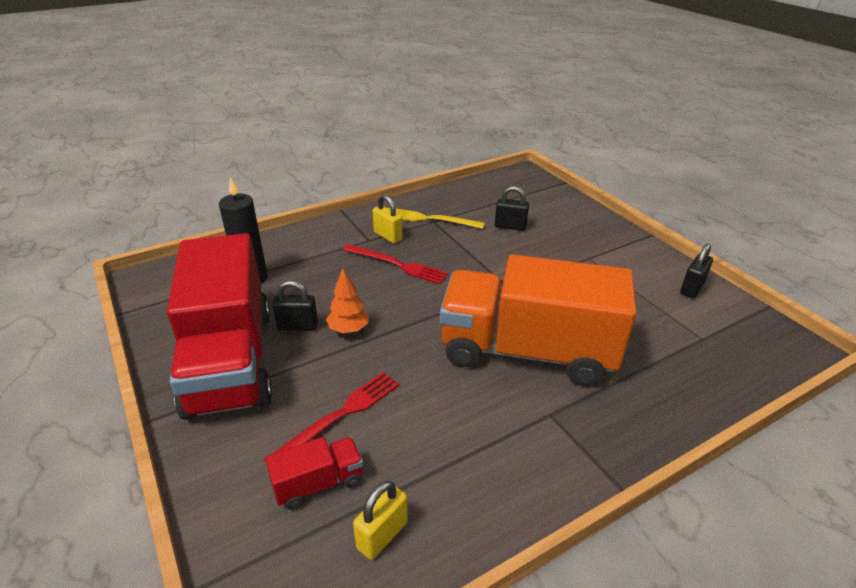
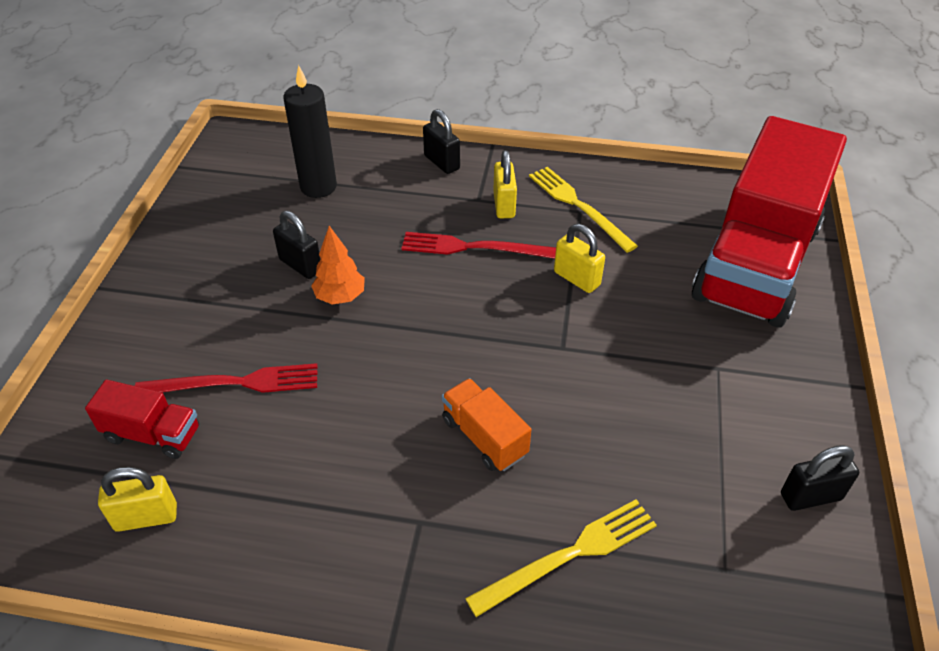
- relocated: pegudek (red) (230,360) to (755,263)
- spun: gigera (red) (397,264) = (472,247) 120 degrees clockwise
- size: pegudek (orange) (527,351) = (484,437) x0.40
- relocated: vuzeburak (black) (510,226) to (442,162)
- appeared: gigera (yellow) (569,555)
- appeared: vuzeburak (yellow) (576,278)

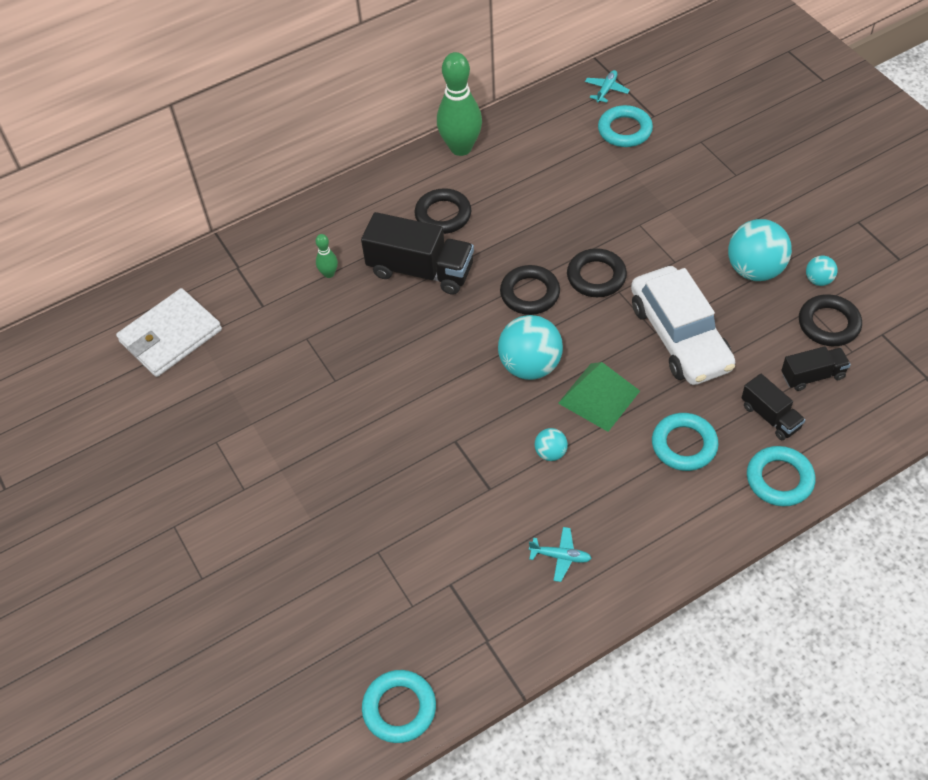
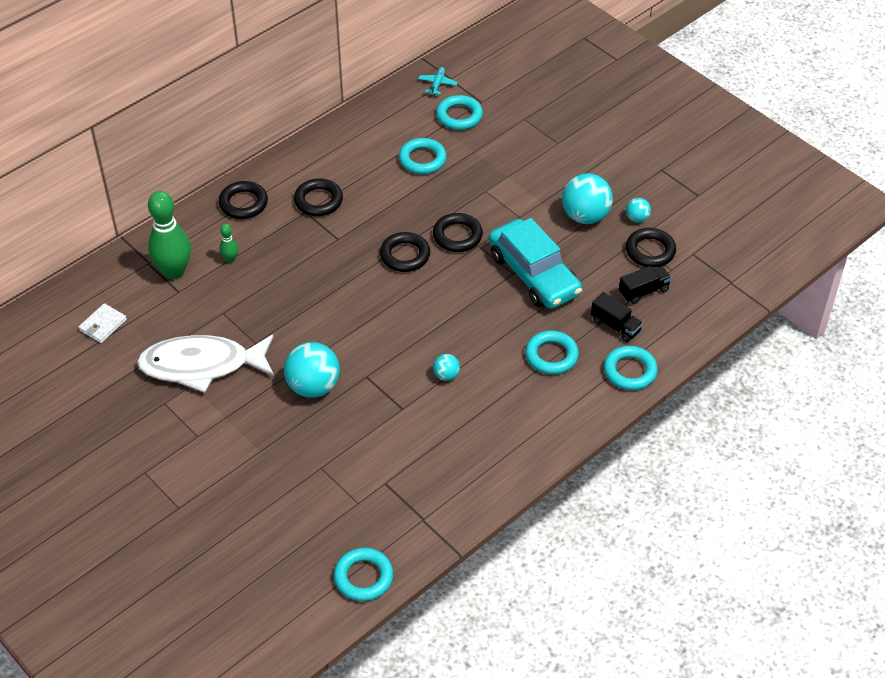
- size: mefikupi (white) (170,336) = (103,325) x0.53
- missing: pegudek (black) (420,270)
- relocated: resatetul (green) (461,148) to (174,271)
- relocated: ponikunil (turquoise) (530,366) to (313,386)
- missing: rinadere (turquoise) (560,556)
- missing: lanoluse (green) (599,396)
- colour: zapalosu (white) (680,336) to zapalosu (turquoise) (534,274)
- appeared: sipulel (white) (201,365)
- appeared: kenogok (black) (243,203)
- appeared: kenogok (turquoise) (422,159)

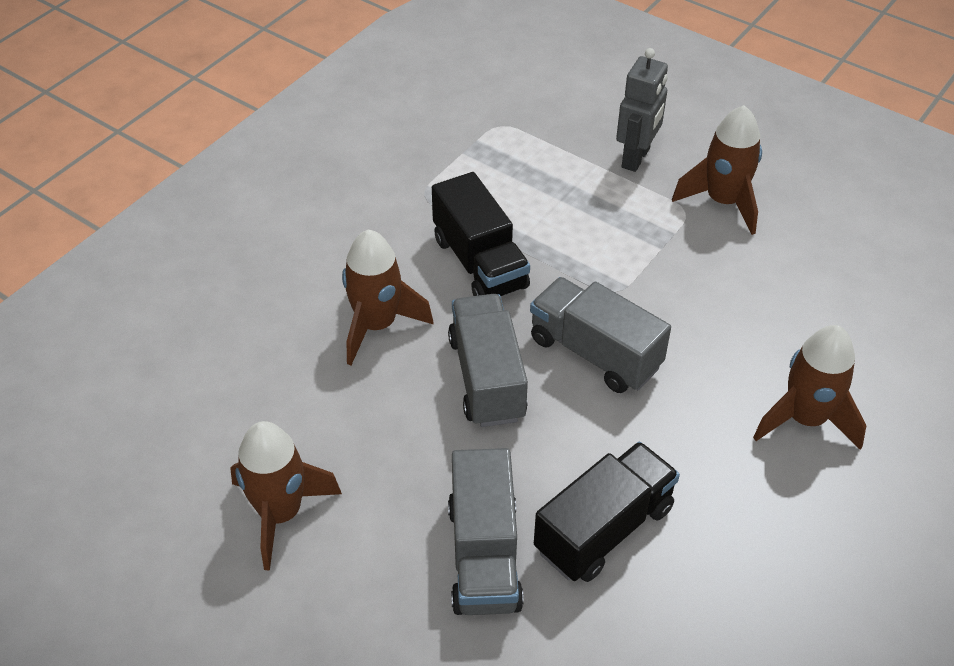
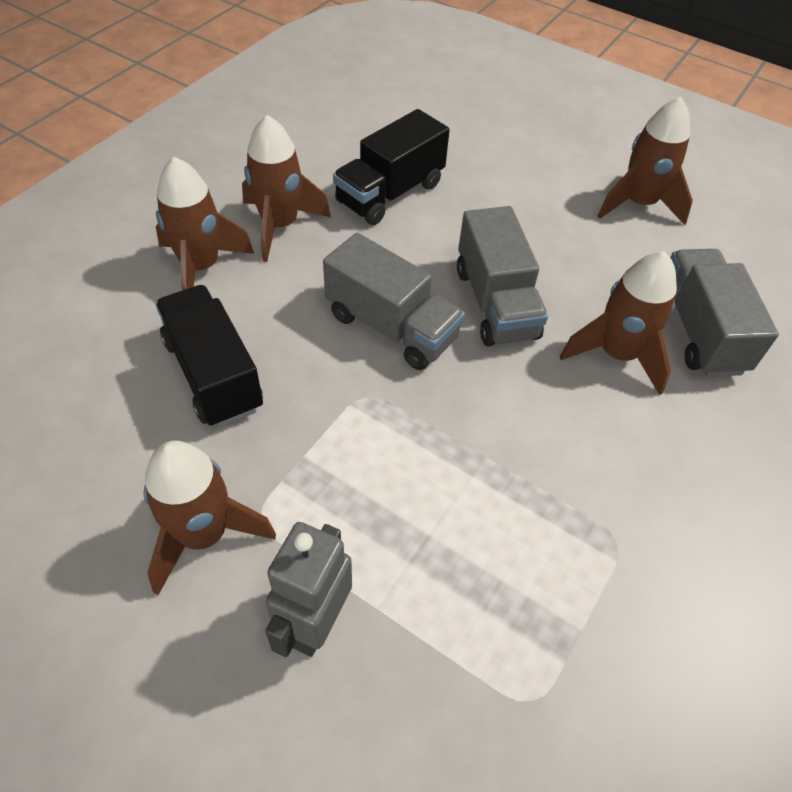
- relocated: pegudek (black) (479,263) to (213,374)
- relocated: pegudek (grey) (484,555) to (699,331)
- appeared: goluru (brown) (280,225)

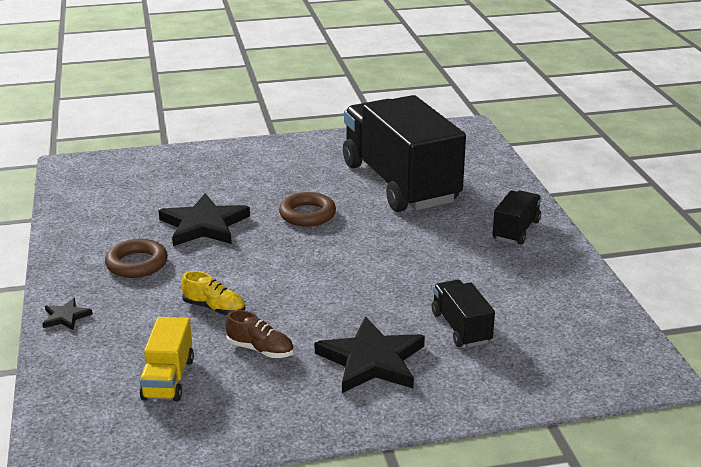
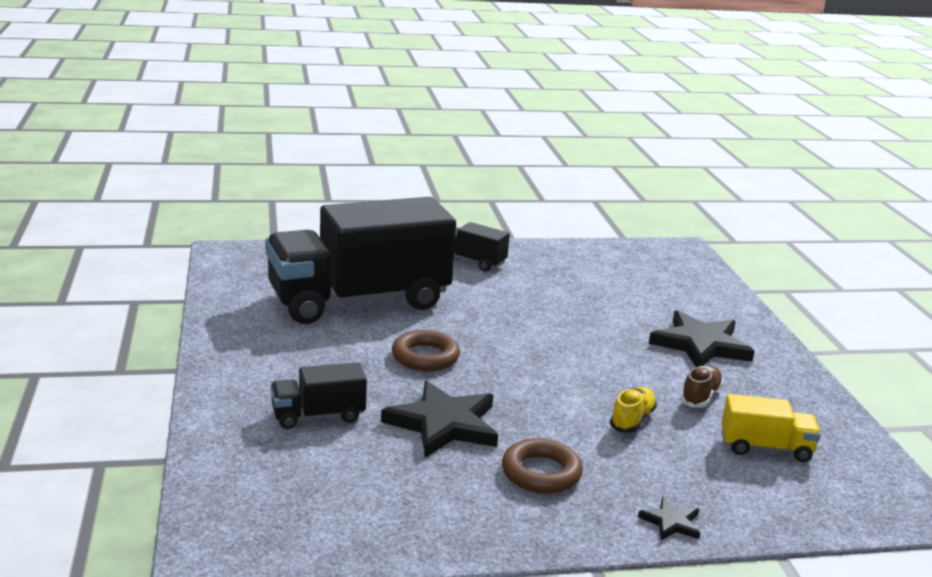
- relocated: pegudek (black) (461,328) to (318,415)

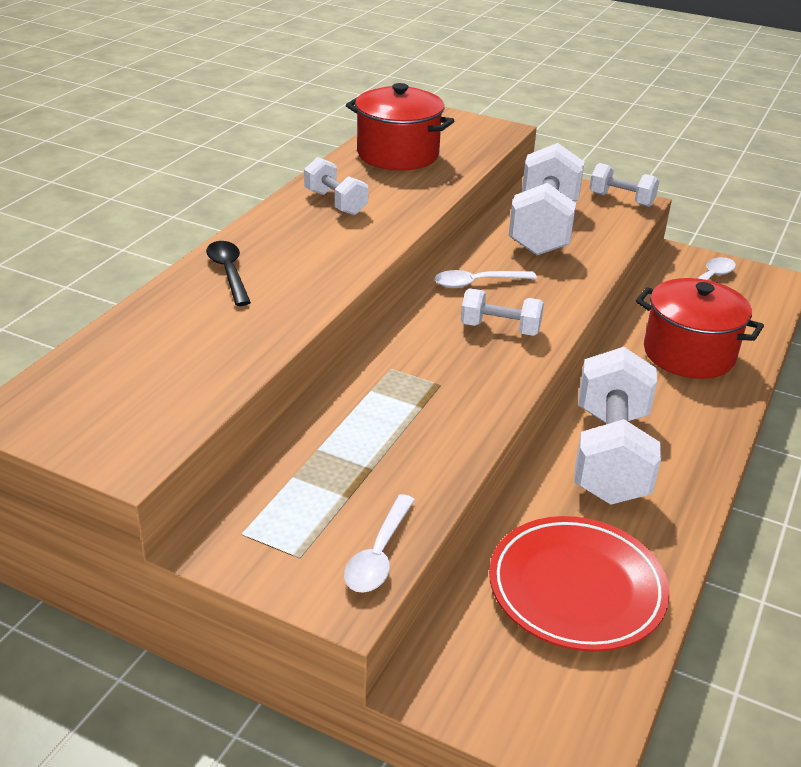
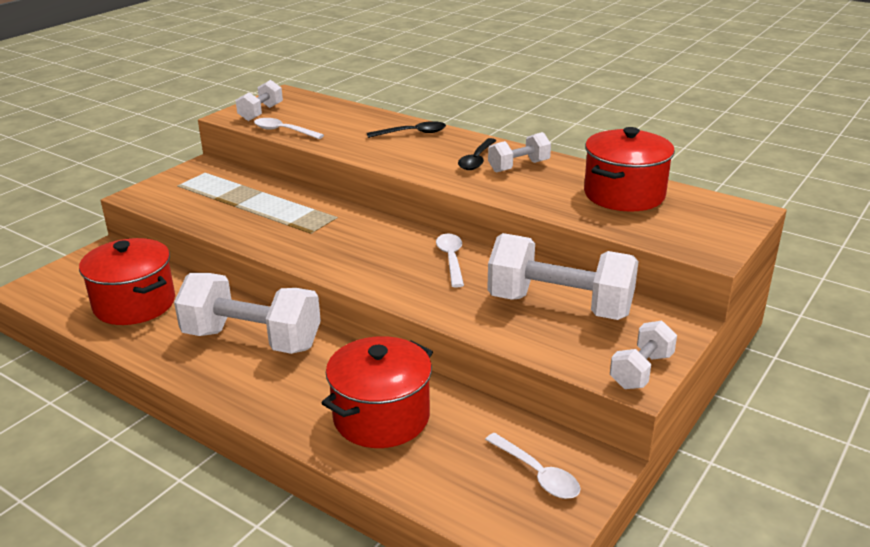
- relocated: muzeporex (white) (379,554) to (283,131)
- relocated: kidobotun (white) (500,329) to (261,113)
- exchanged: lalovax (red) (576,589) to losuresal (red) (134,304)
- appeared: muzeporex (black) (477,160)

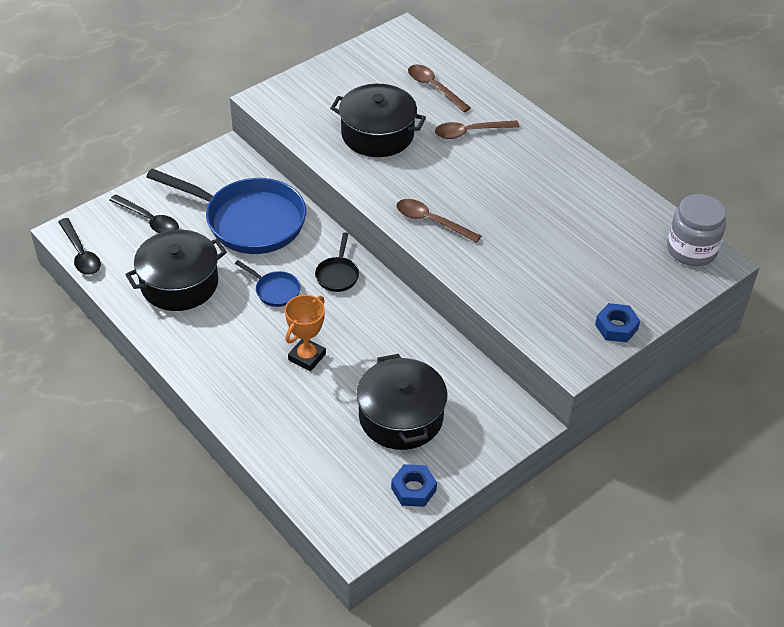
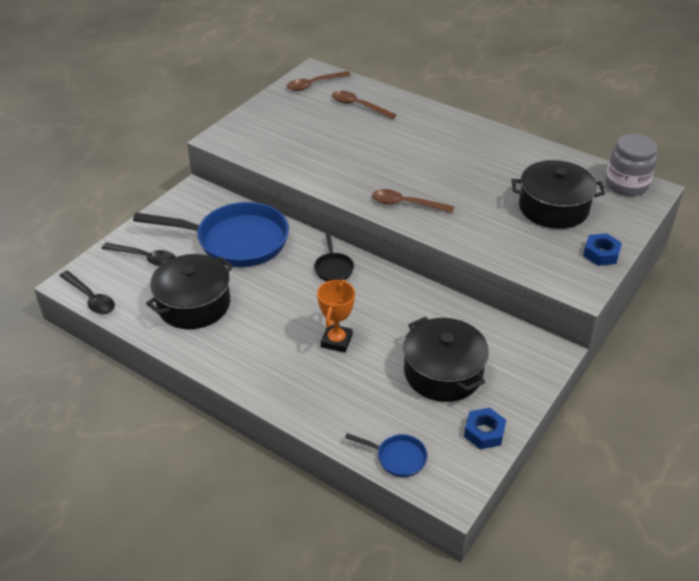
- relocated: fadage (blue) (275,290) to (397,458)
- relocated: losuresal (black) (377,134) to (553,208)
- relocated: muzeporex (brown) (470,132) to (313,84)

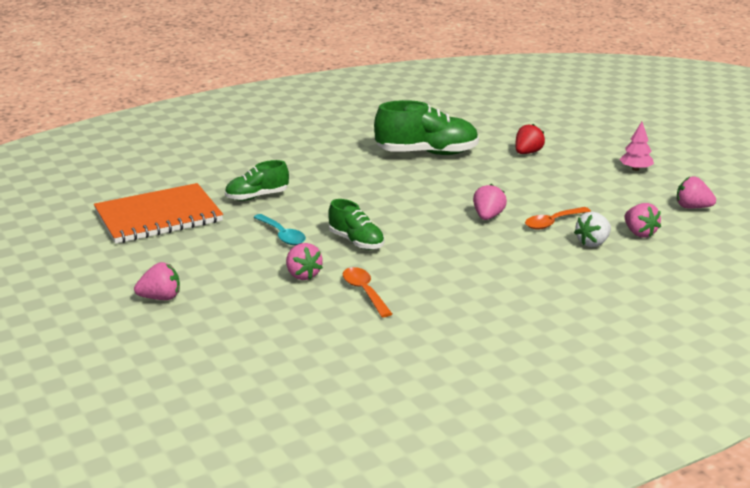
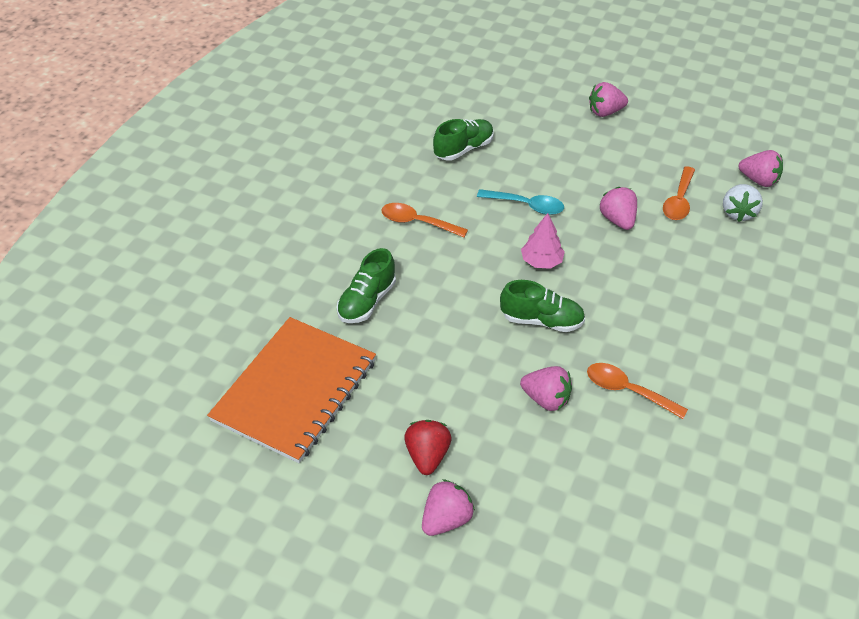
- relocated: muzeporex (turquoise) (282,235) to (526,206)
- size: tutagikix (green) (427,153) = (463,149) x0.59
- relocated: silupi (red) (527,153) to (427,456)
- relocated: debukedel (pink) (635,169) to (541,261)
- relocated: silupi (pink) (692,207) to (605,112)
- appeared: muzeporex (orange) (417,222)

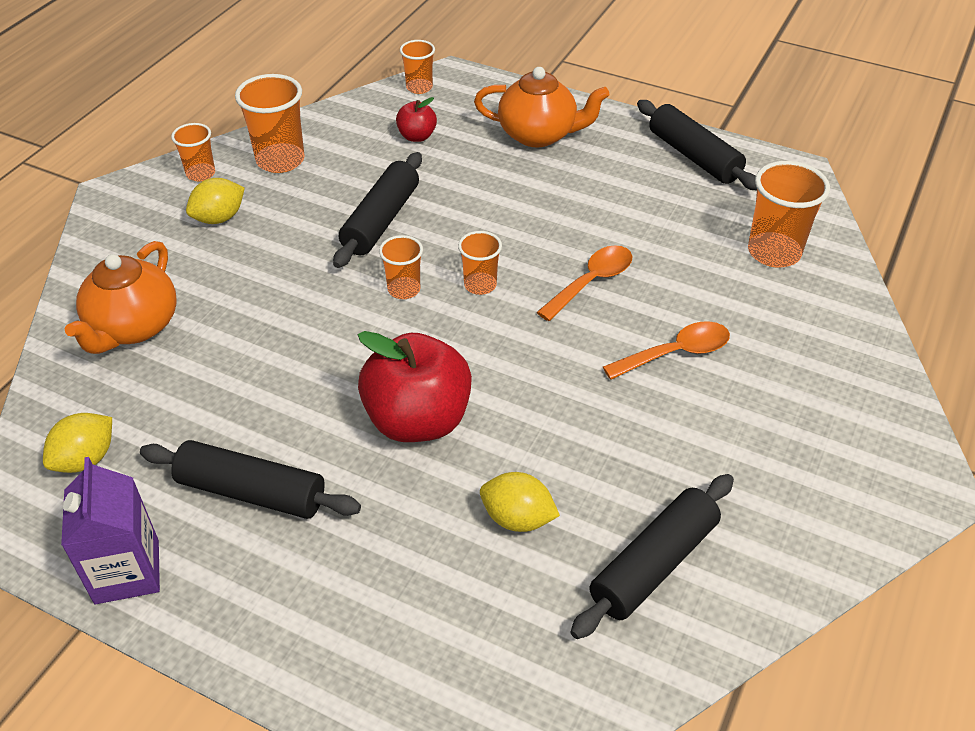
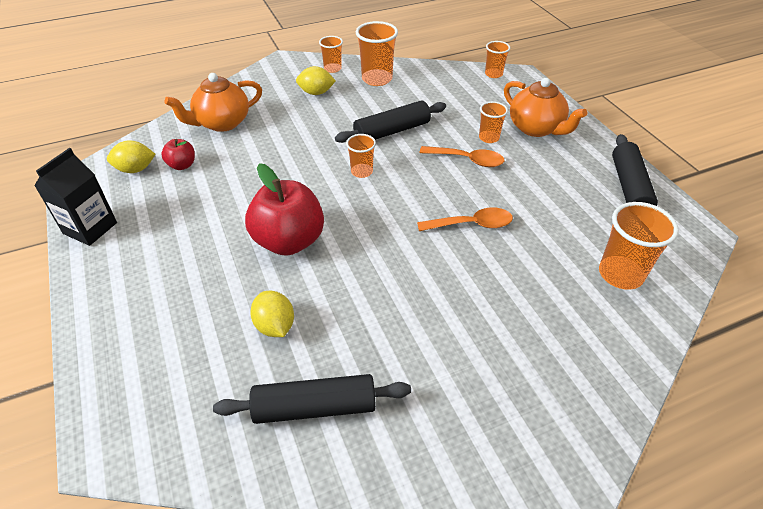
- colour: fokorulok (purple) (127,571) to fokorulok (black) (90,228)
- missing: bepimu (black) (251,492)
- relocated: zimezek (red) (417,136) to (182,165)
- relocated: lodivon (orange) (480,285) to (489,138)
- relocated: muzeporex (orange) (676,353) to (467,160)

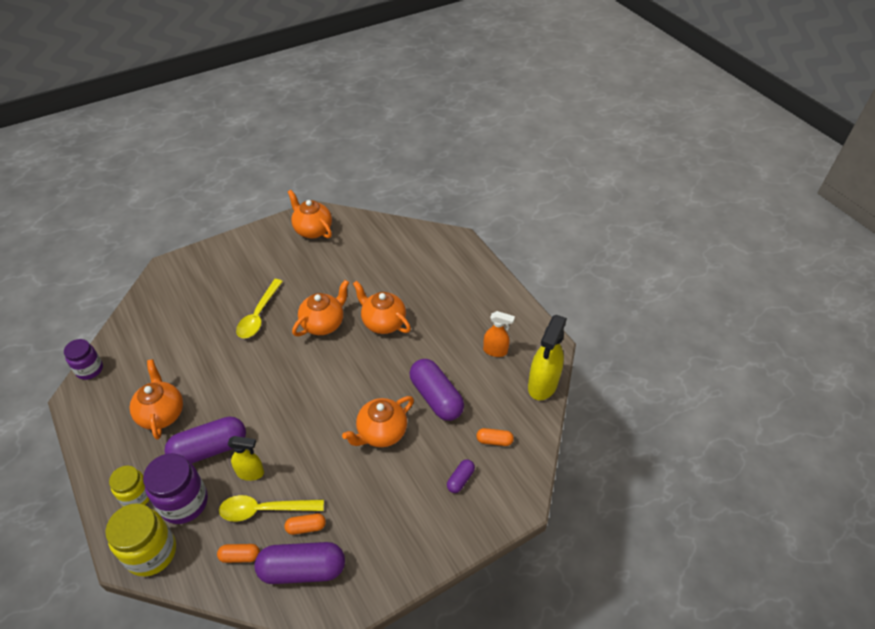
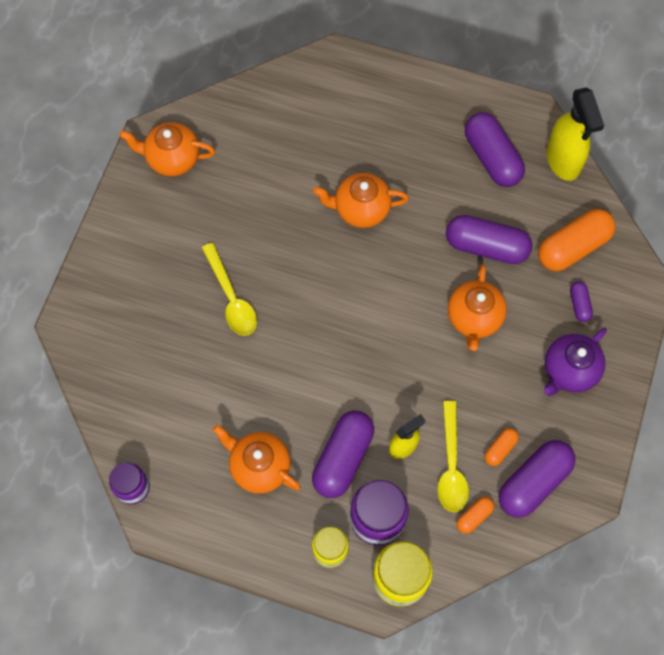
- spun: muzeporex (yellow) (265,510) = (451,465) 45 degrees counterclockwise
- missing: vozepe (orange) (323,324)
- size: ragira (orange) (494,441) = (573,247) x2.08
- exchanged: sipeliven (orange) (495,351) to ragira (purple) (492,158)
- appeared: vozepe (purple) (569,371)

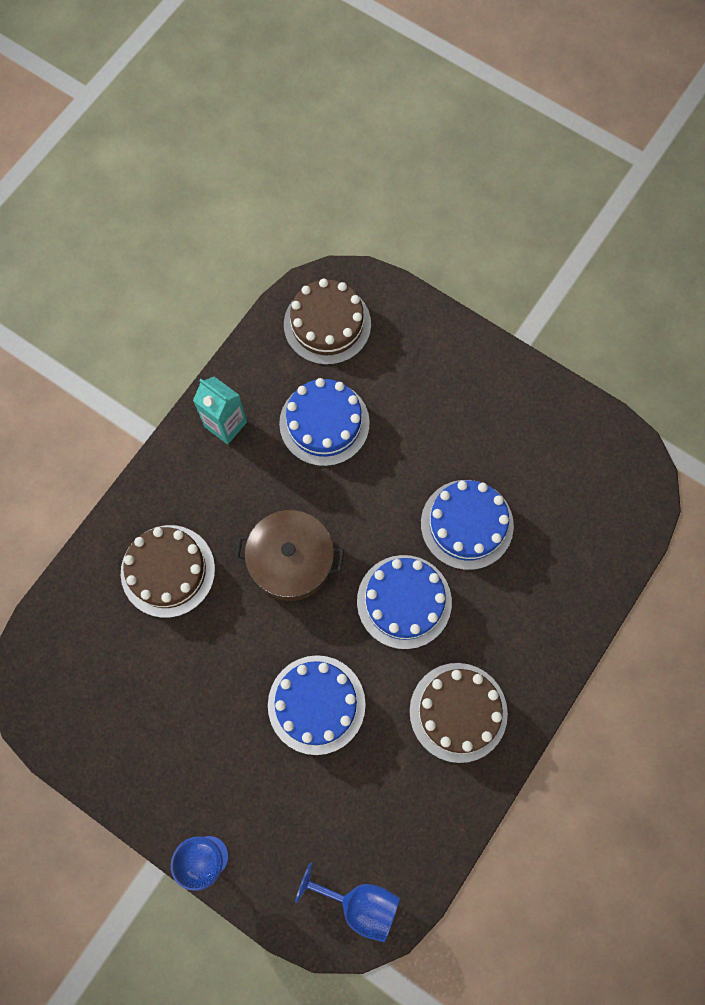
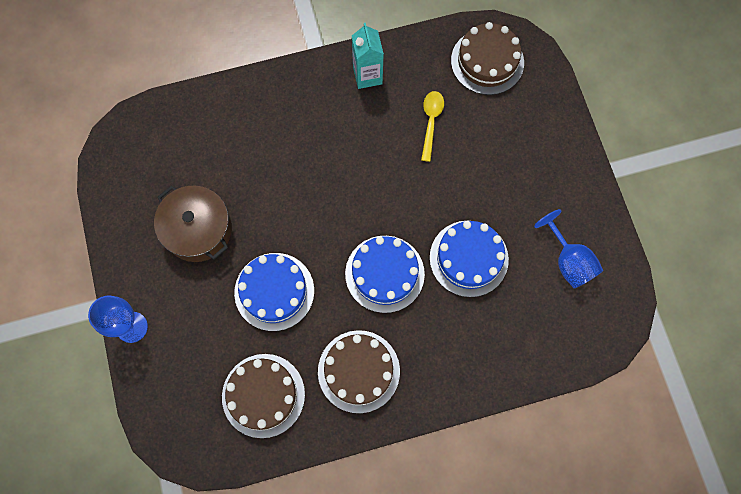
- relocated: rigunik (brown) (168,571) to (263,395)
- relocated: losuresal (brown) (291,561) to (198,230)
- exchanged: rigunik (blue) (324,423) to muzeporex (yellow) (431,122)
- relocated: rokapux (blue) (359,903) to (568,261)

